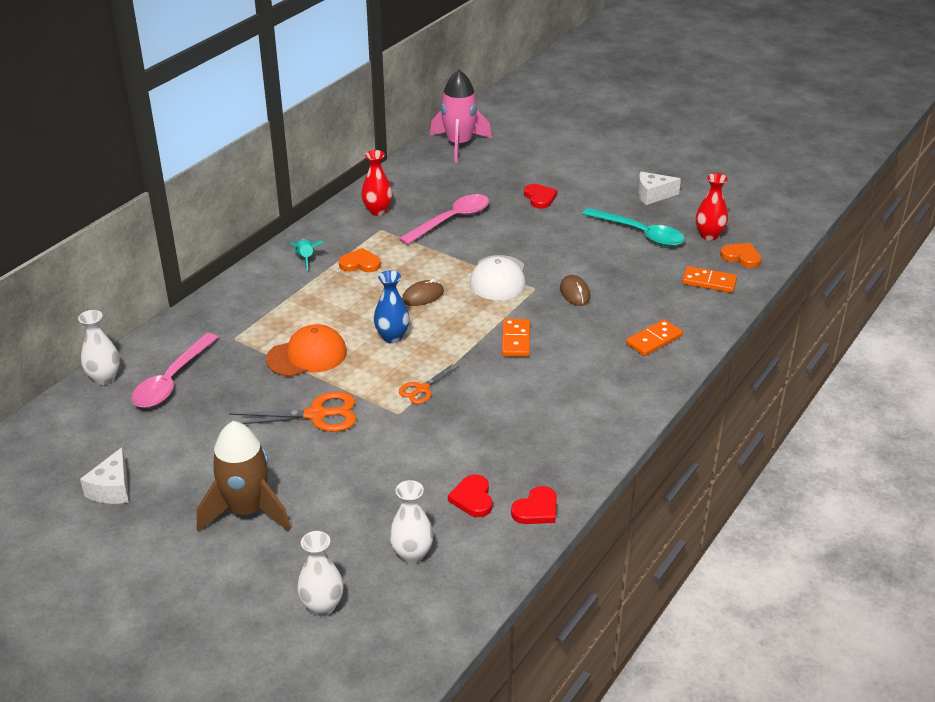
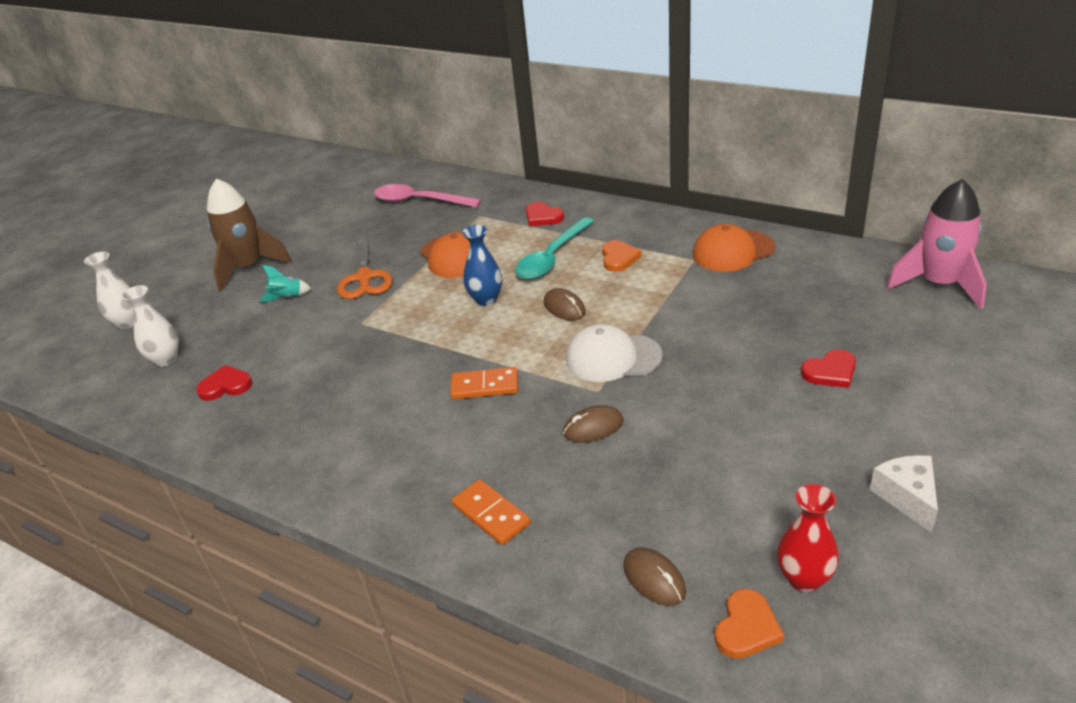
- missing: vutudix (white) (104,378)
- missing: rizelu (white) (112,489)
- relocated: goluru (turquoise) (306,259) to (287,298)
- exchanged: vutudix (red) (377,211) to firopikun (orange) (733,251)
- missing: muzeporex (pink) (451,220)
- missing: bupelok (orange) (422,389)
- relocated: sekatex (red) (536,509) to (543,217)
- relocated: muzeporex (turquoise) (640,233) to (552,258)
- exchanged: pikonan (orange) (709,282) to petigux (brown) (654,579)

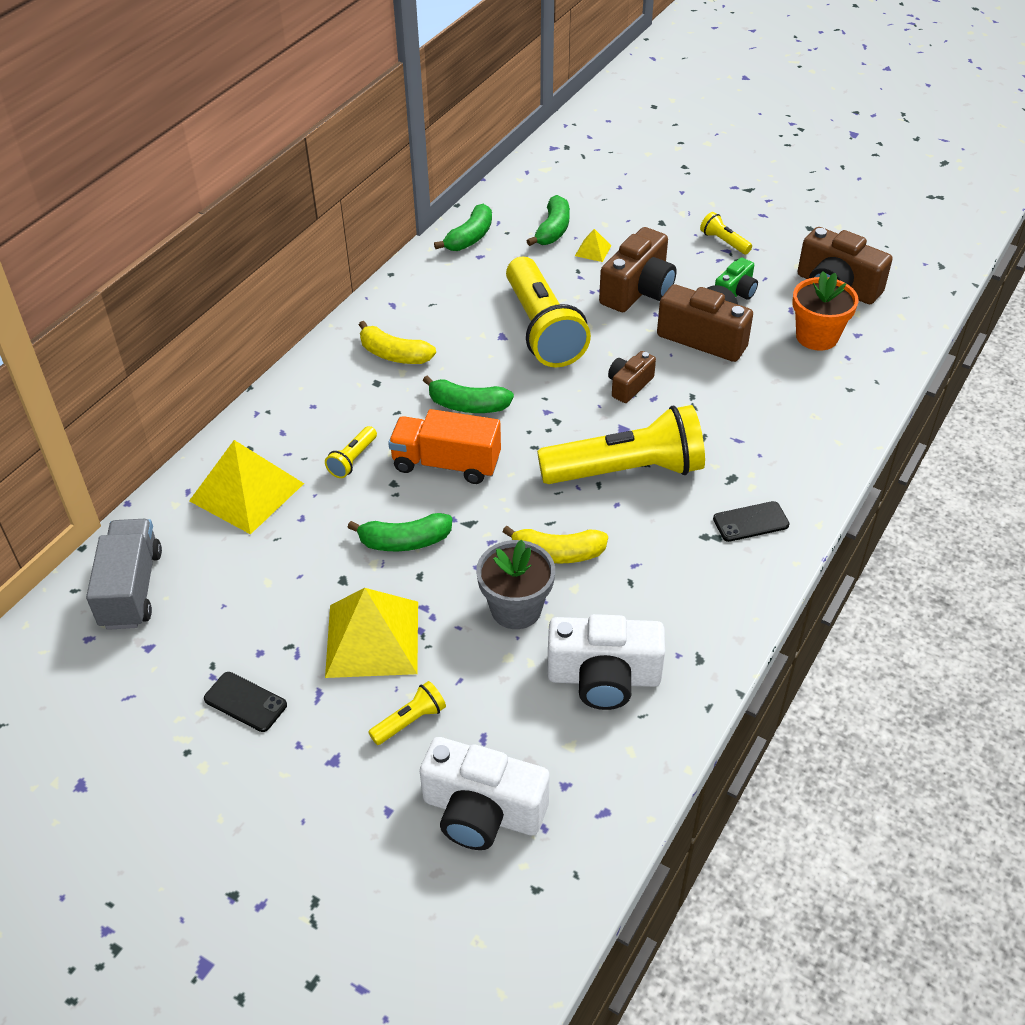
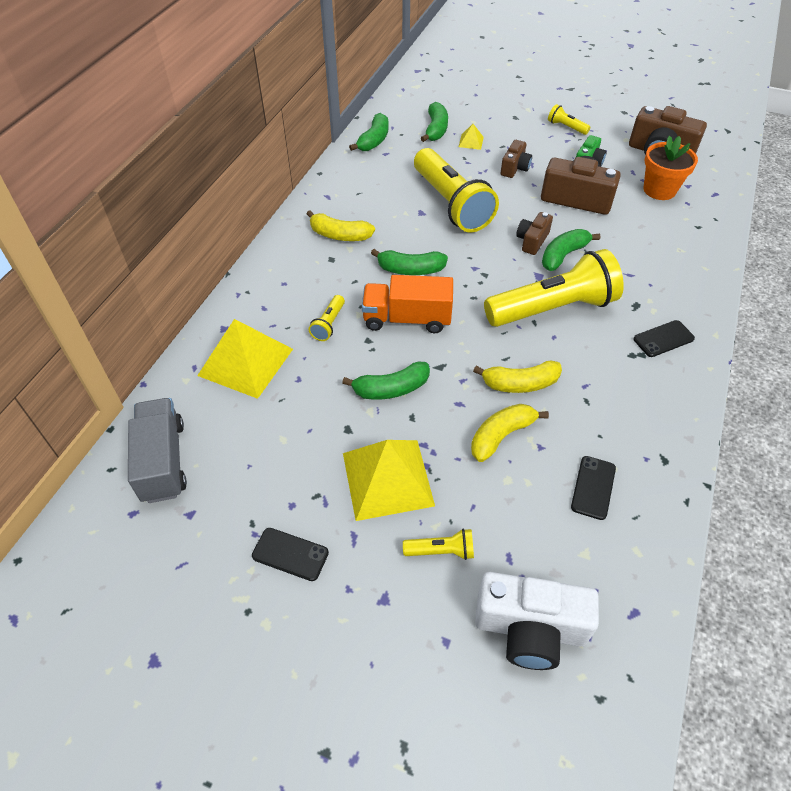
- spun: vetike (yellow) (410,721) = (441,551) 45 degrees clockwise
- exchanged: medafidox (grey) (516,609) to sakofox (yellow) (501,436)
- exchanged: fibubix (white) (604,678) to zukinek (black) (593,487)
- size: fibubix (brown) (638,290) = (515,168) x0.56
- appeared: sakofox (green) (563,255)

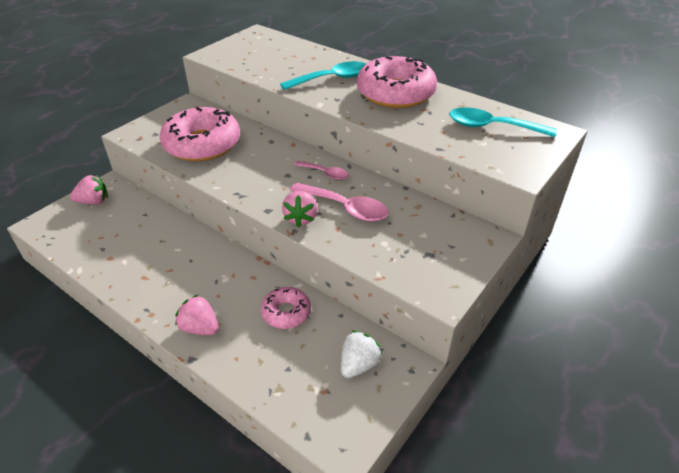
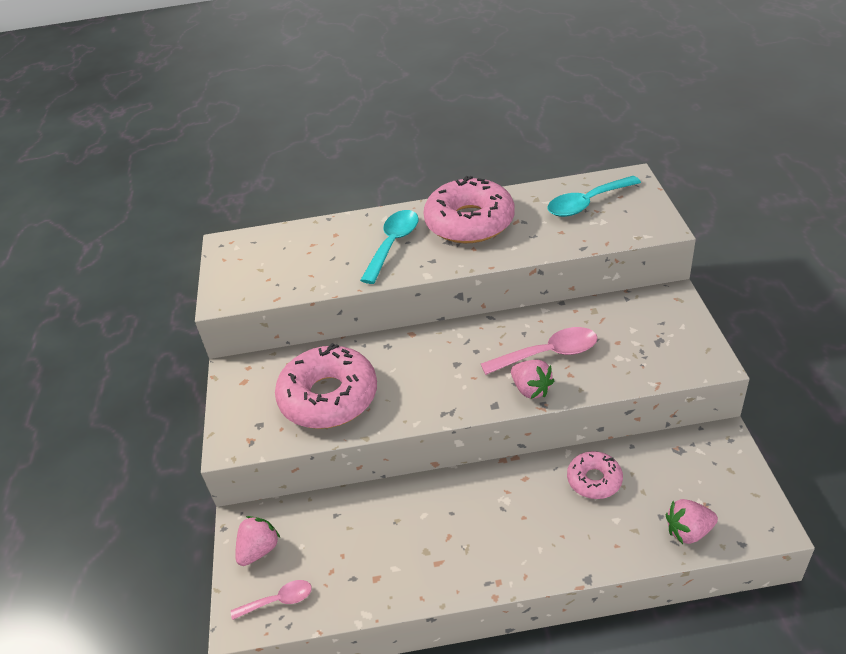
- relocated: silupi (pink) (200,328) to (688,531)
- relocated: muzeporex (pink) (325,173) to (278,601)
- missing: silupi (white) (358,364)

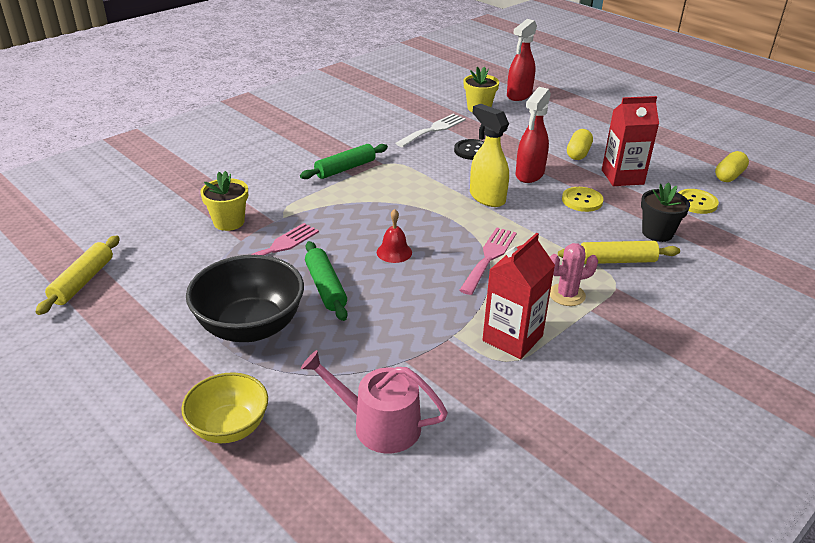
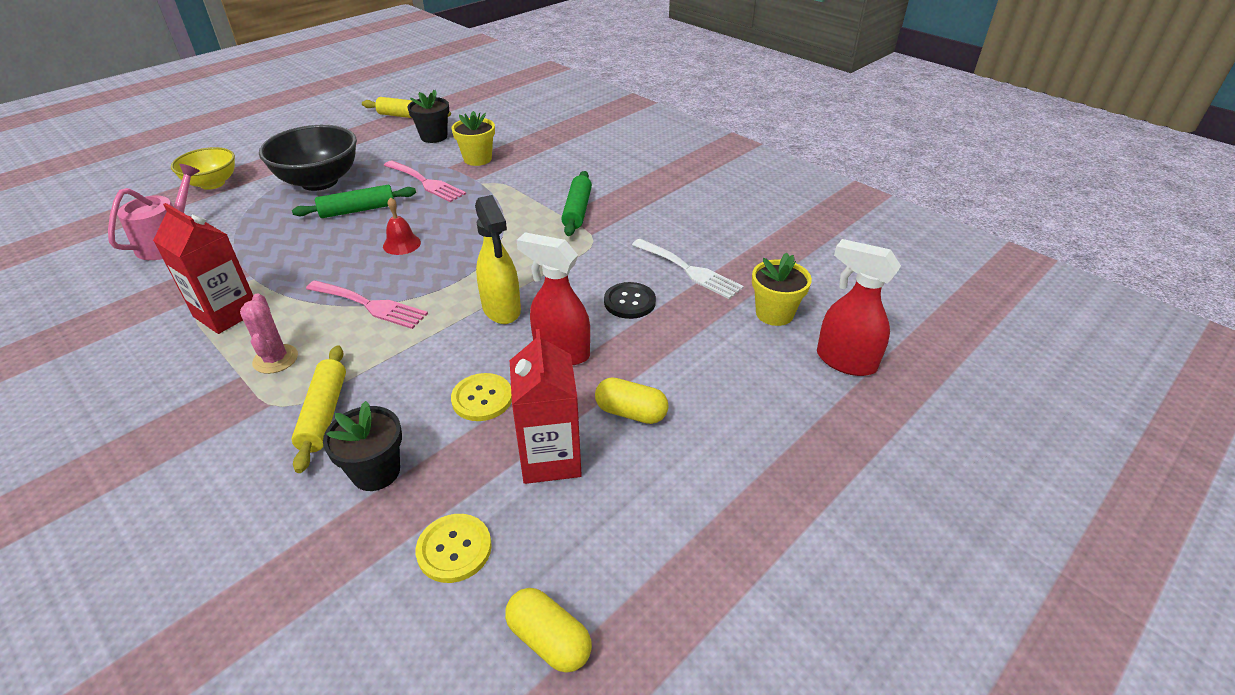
- spun: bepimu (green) (345,169) = (577,210) 45 degrees clockwise
- spun: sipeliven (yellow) (487,197) = (501,309) 105 degrees clockwise
- appeared: medafidox (black) (434,137)

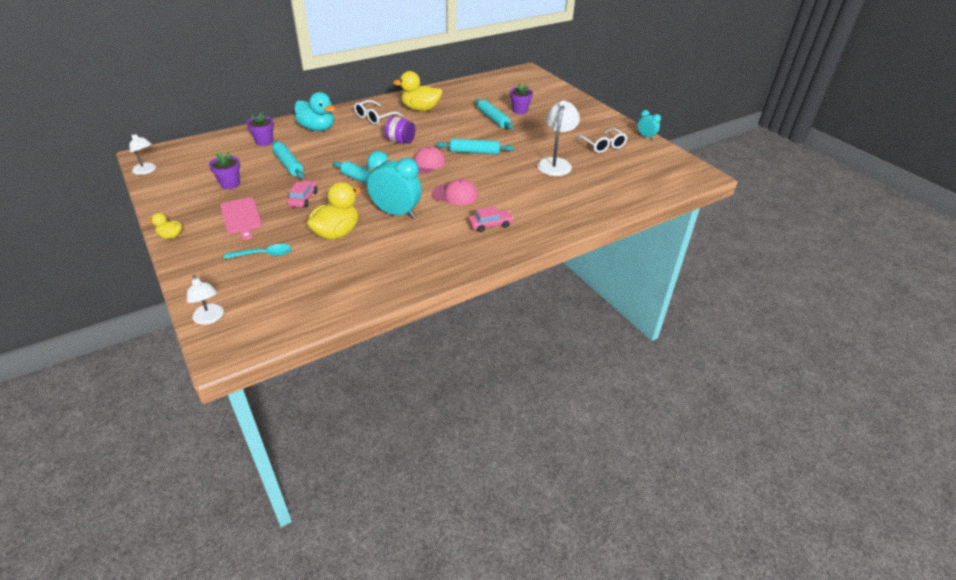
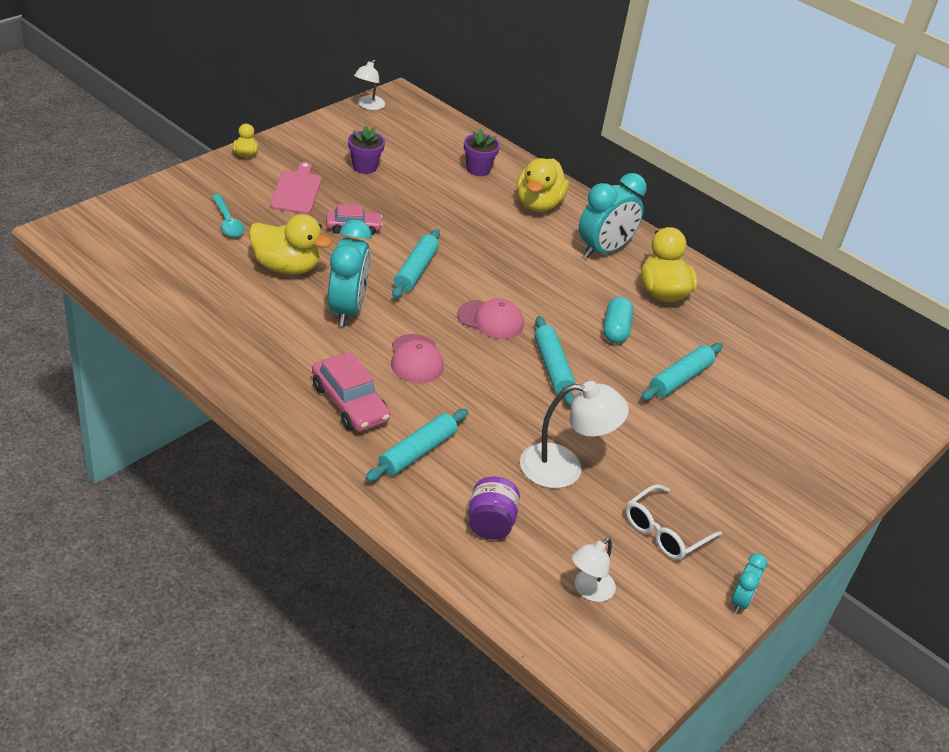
- relocated: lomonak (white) (210,318) to (589,590)
- spun: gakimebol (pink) (241,217) = (297,191) 135 degrees clockwise
- relocated: bepimu (turquoise) (288,165) to (417,452)
- colour: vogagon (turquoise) (317,128) to vogagon (yellow) (538,204)
- exchanged: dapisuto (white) (375,117) to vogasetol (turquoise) (604,250)
- relocated: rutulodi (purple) (400,141) to (490,523)
- size: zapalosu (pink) (490,225) = (349,403) x1.52
- missing: medafidox (purple) (520,110)
- appeared: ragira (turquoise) (615,330)

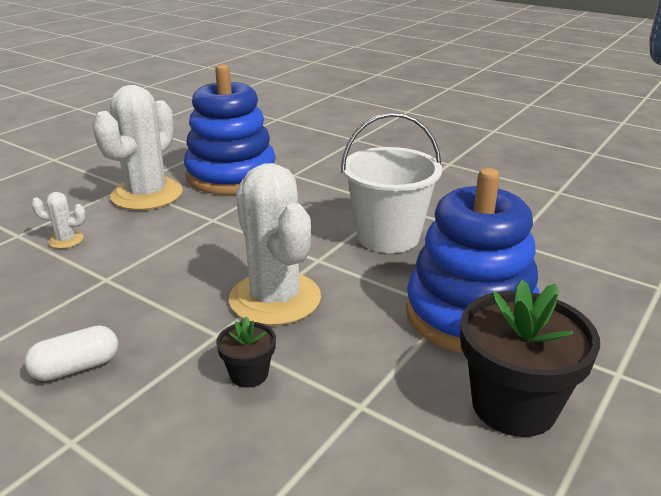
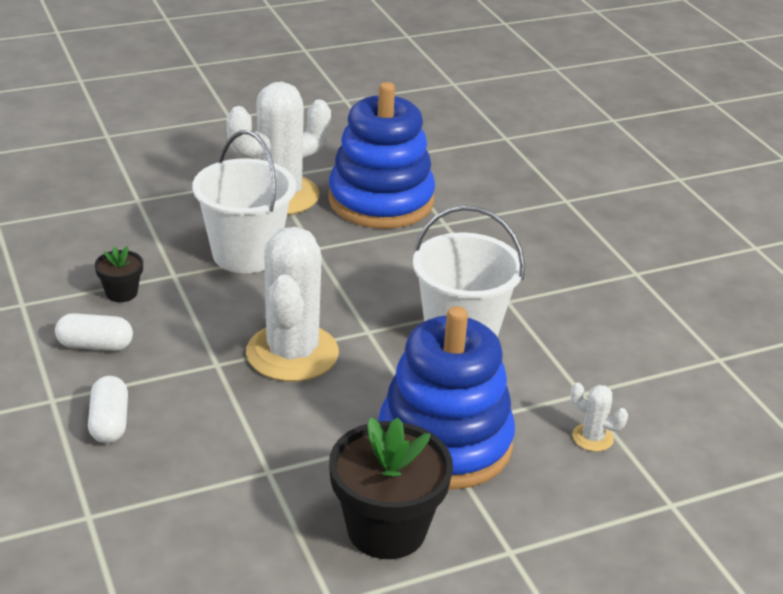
- relocated: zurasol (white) (66,240) to (592,438)
- relocated: medafidox (black) (249,374) to (121,293)
- appeared: ragira (white) (109,422)
- appeared: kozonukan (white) (246,254)

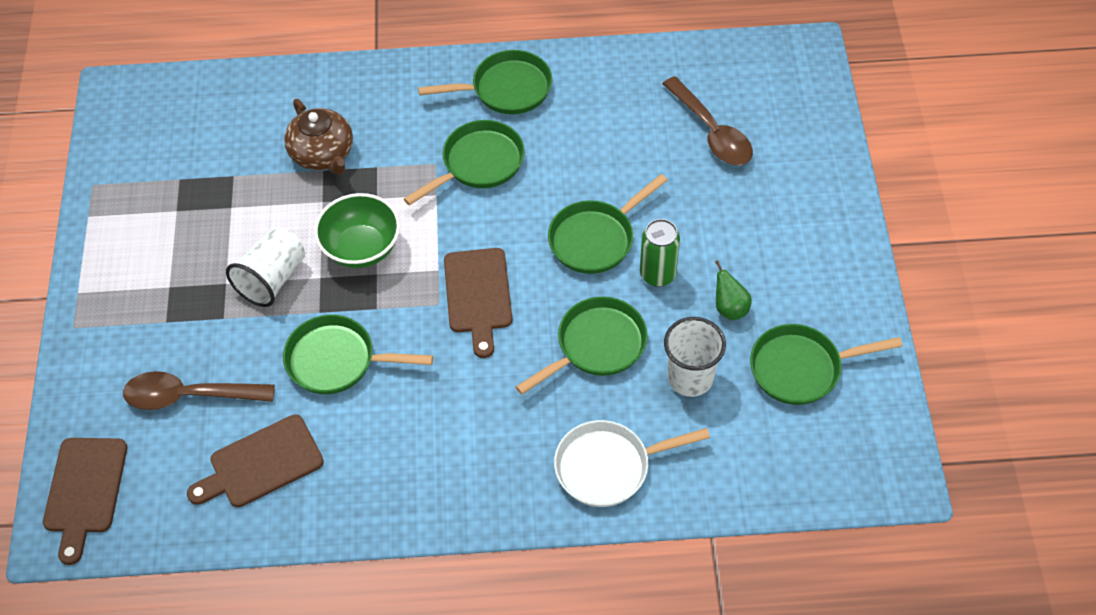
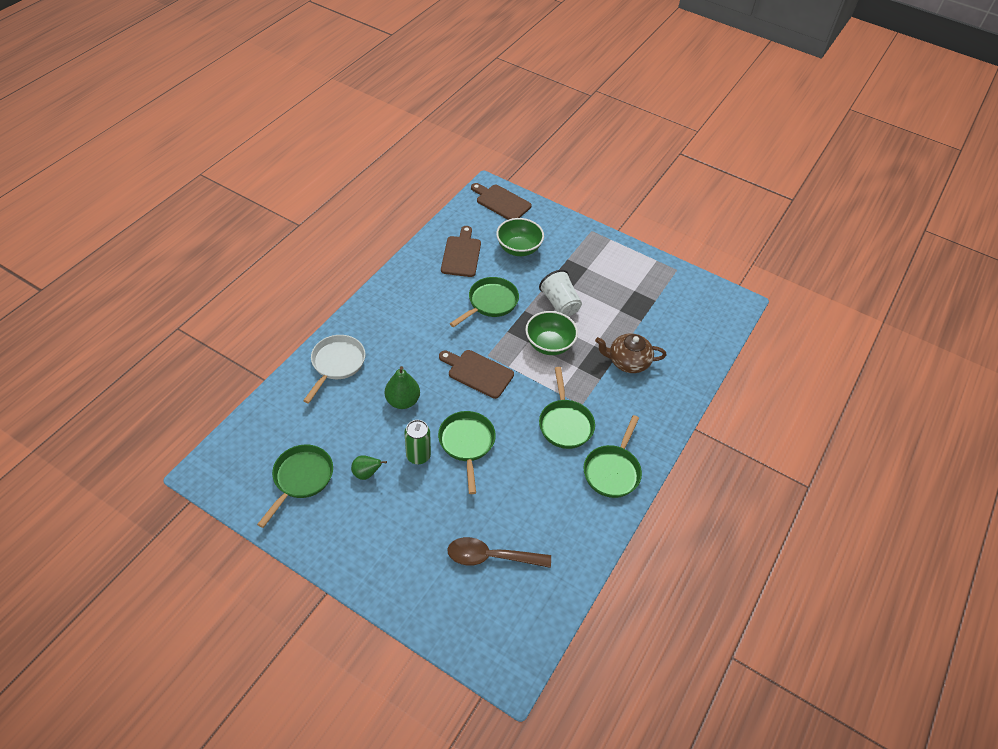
- exchanged: muzeporex (brown) (189,396) to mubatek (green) (518,249)
- exchanged: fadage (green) (596,346) to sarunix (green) (402,401)
- missing: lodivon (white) (690,378)

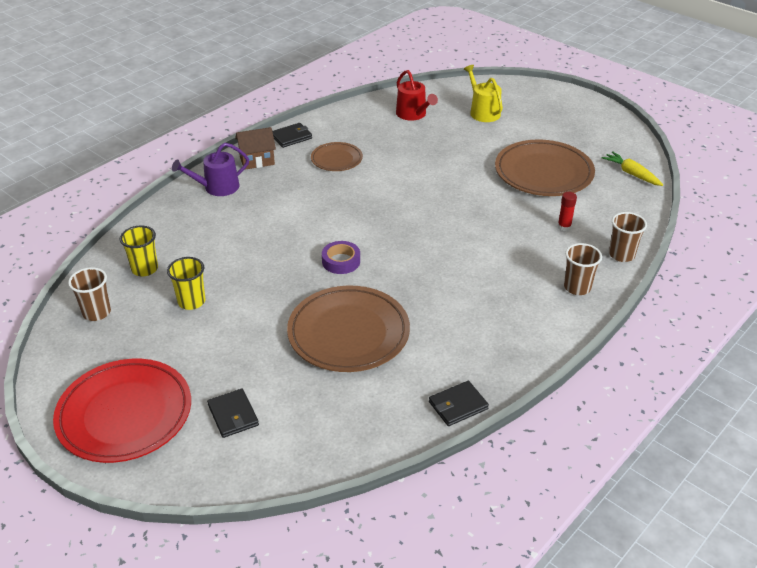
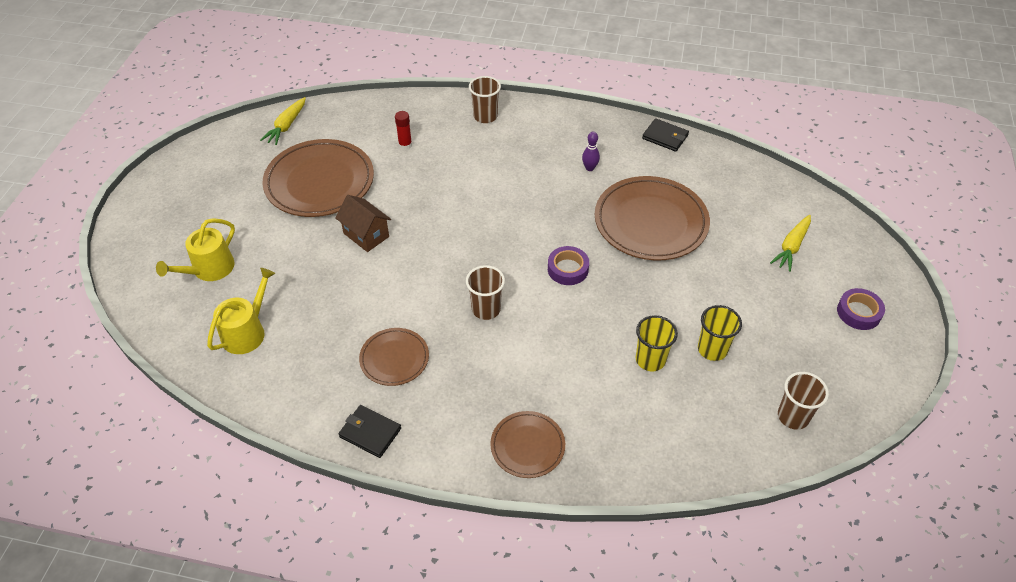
- exchanged: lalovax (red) (125,414) to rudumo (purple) (858,312)
- relocated: lodivon (yellow) (145,269) to (650,360)
- exchanged: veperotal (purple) (217,187) to lalovax (brown) (527,446)
- exchanged: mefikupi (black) (233,415) to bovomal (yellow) (791,247)
- relocated: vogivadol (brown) (257,161) to (366,235)
- colour: veperotal (red) (413,114) to veperotal (yellow) (247,332)
- relocated: lodivon (brown) (621,255) to (486,309)
- appeared: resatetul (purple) (589,168)

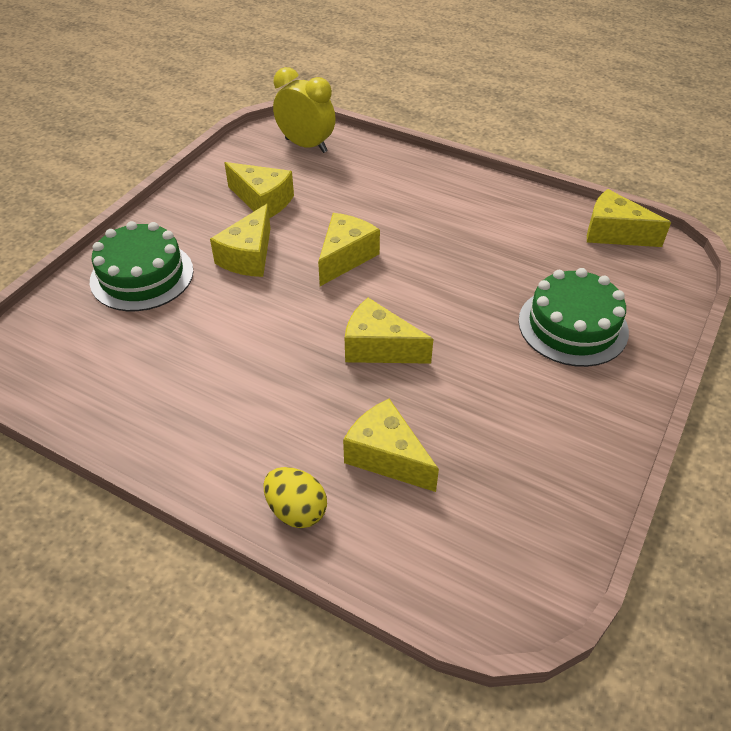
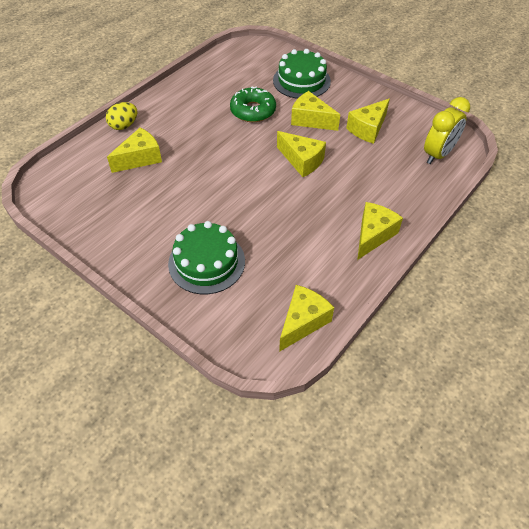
- relocated: rizelu (yellow) (379,348) to (373,235)
- appeared: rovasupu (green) (253,111)

